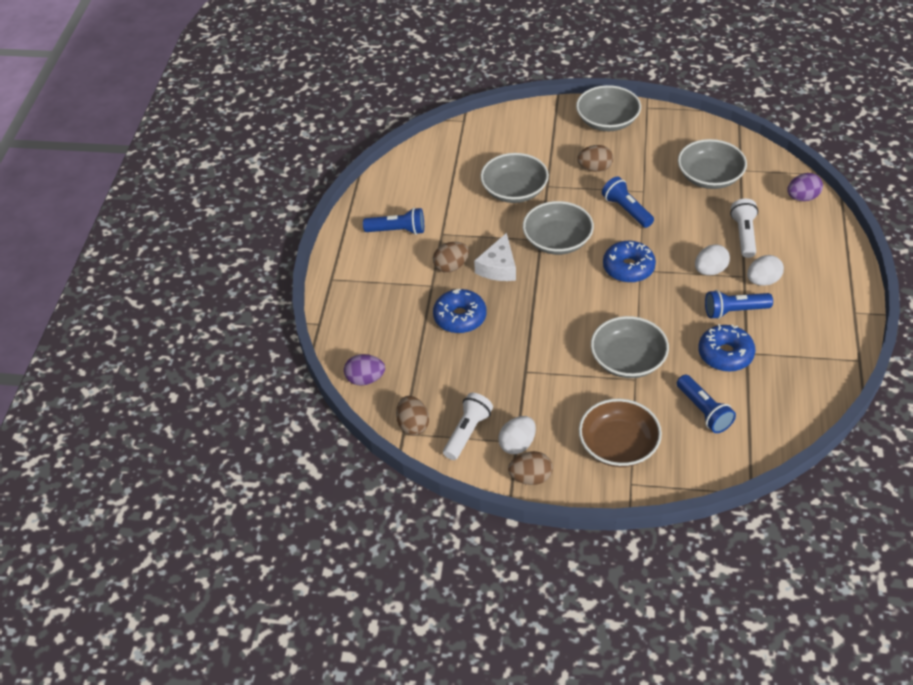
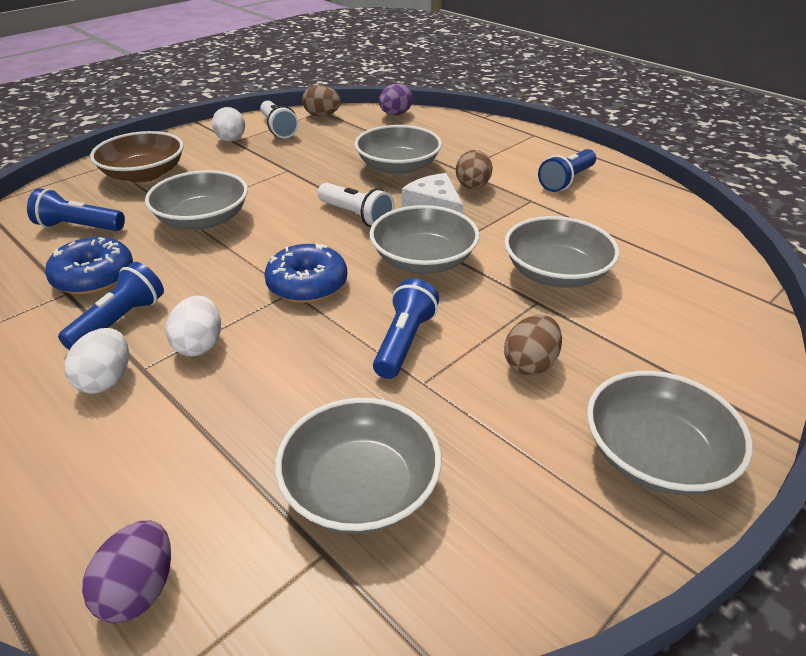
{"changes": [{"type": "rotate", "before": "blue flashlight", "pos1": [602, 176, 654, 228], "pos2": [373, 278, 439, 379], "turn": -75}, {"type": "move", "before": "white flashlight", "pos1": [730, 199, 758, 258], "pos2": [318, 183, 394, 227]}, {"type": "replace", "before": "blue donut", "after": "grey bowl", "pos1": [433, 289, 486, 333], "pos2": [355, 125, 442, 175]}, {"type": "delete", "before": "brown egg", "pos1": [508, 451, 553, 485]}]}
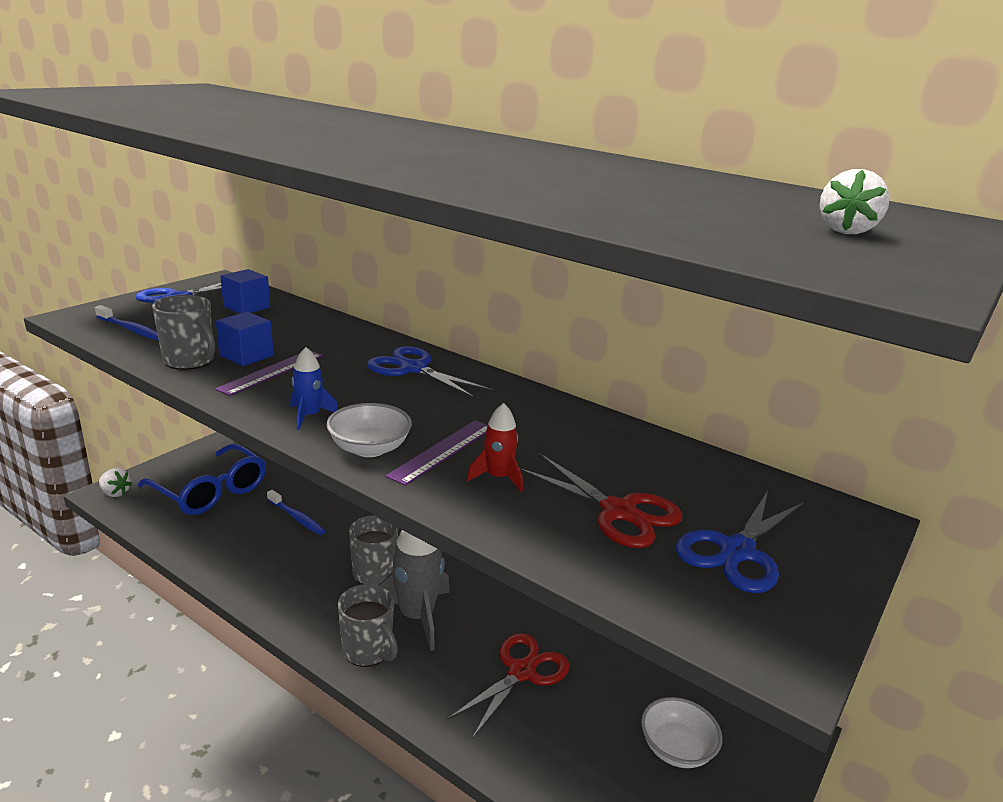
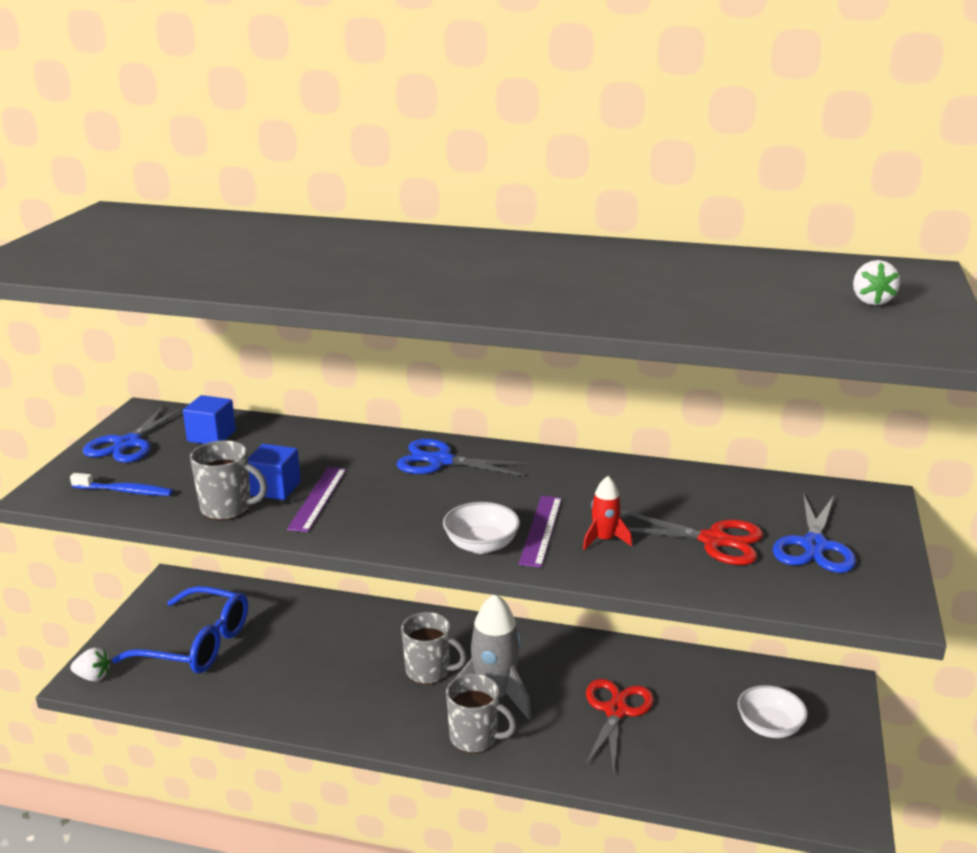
{"changes": [{"type": "delete", "before": "blue rocket", "pos1": [290, 347, 338, 430]}, {"type": "delete", "before": "blue toothbrush", "pos1": [267, 490, 325, 535]}]}
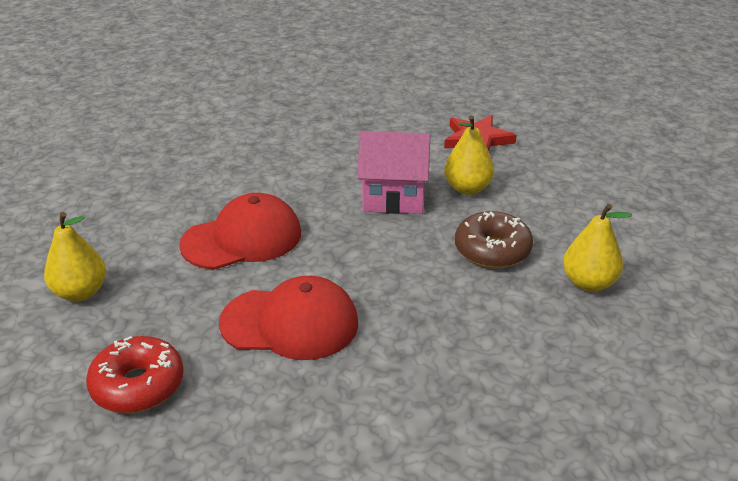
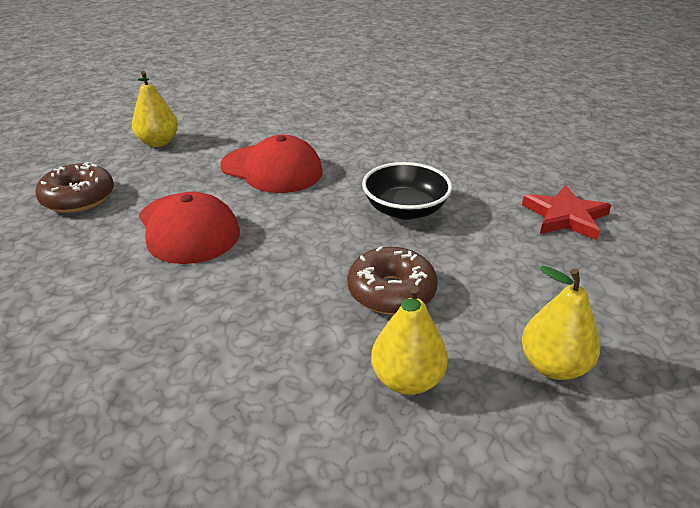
{"changes": [{"type": "move", "before": "yellow pear", "pos1": [444, 115, 494, 195], "pos2": [522, 266, 600, 380]}, {"type": "replace", "before": "pink house", "after": "black bowl", "pos1": [357, 131, 430, 214], "pos2": [362, 162, 452, 220]}, {"type": "recolor", "before": "red donut", "after": "brown donut", "pos1": [86, 336, 184, 413], "pos2": [35, 162, 114, 213]}]}
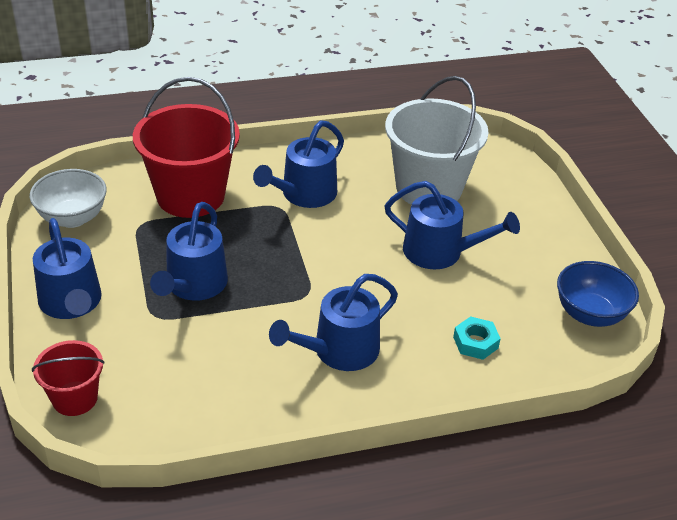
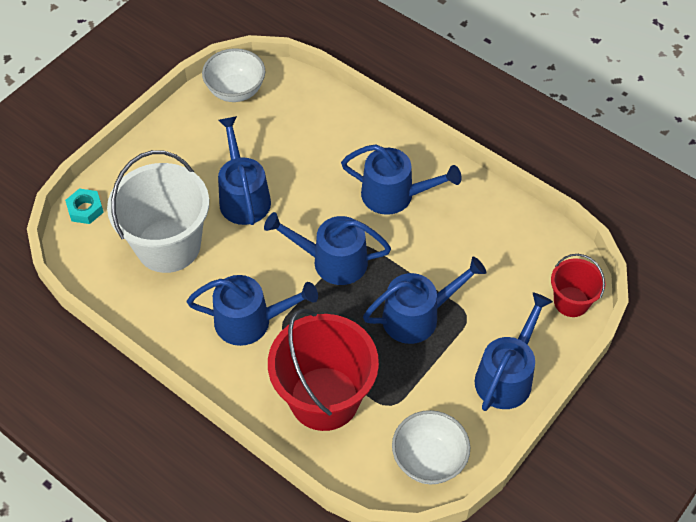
{"changes": [{"type": "recolor", "before": "blue bowl", "after": "white bowl", "pos1": [557, 261, 639, 327], "pos2": [202, 48, 265, 102]}, {"type": "move", "before": "turquoise nut", "pos1": [453, 316, 501, 360], "pos2": [65, 188, 104, 224]}, {"type": "insert", "after": "blue watering can", "pos2": [264, 212, 391, 285]}]}
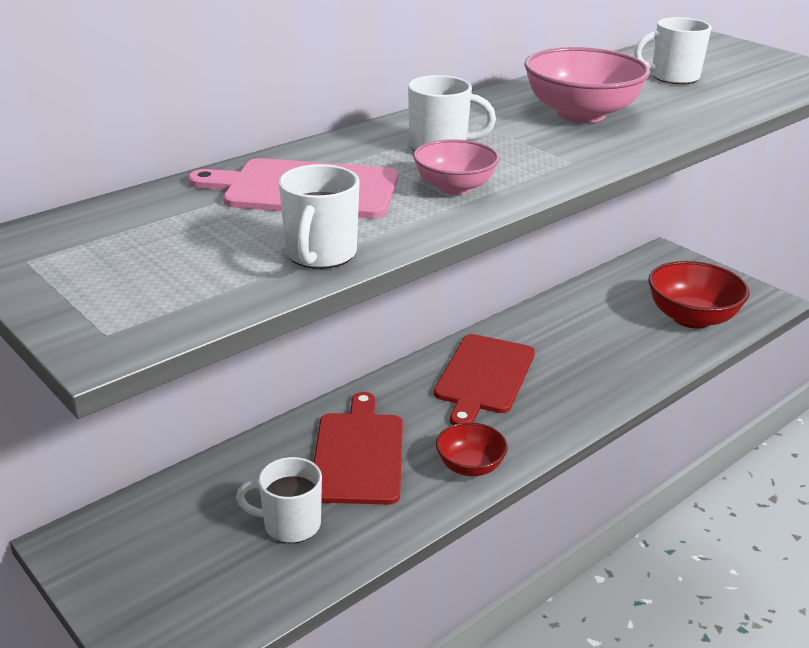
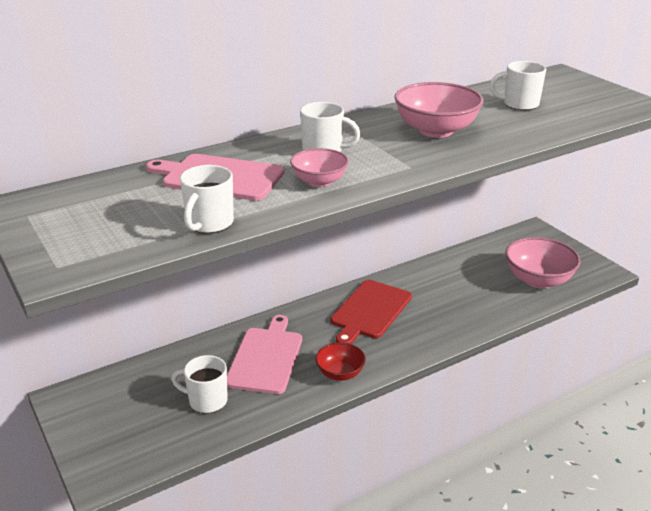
{"changes": [{"type": "recolor", "before": "red bowl", "after": "pink bowl", "pos1": [648, 261, 749, 329], "pos2": [505, 237, 580, 288]}, {"type": "recolor", "before": "red cutting board", "after": "pink cutting board", "pos1": [314, 392, 403, 505], "pos2": [227, 315, 302, 394]}]}
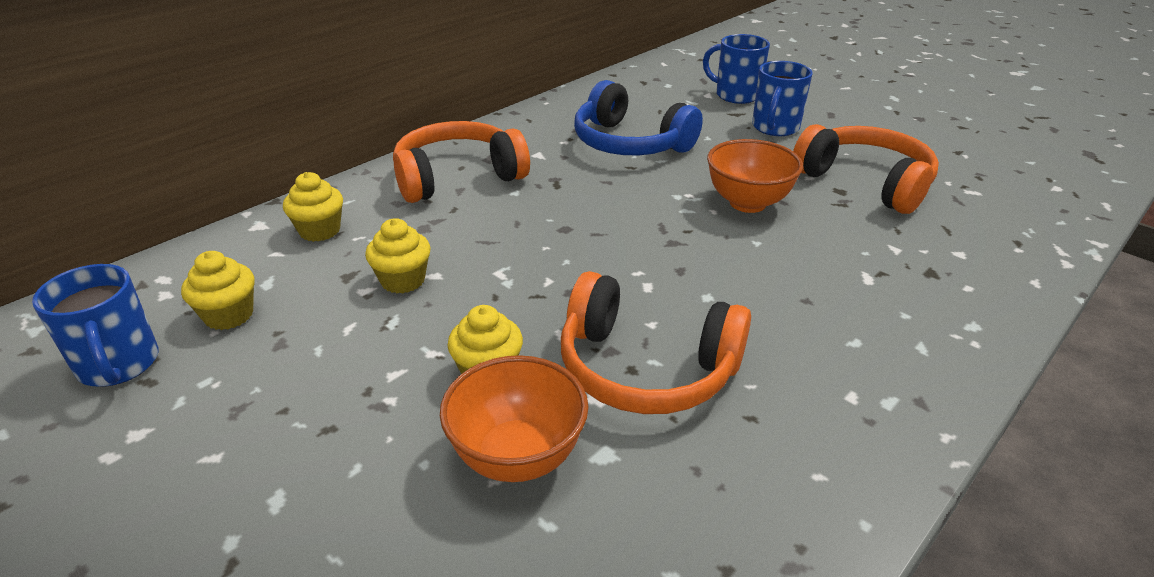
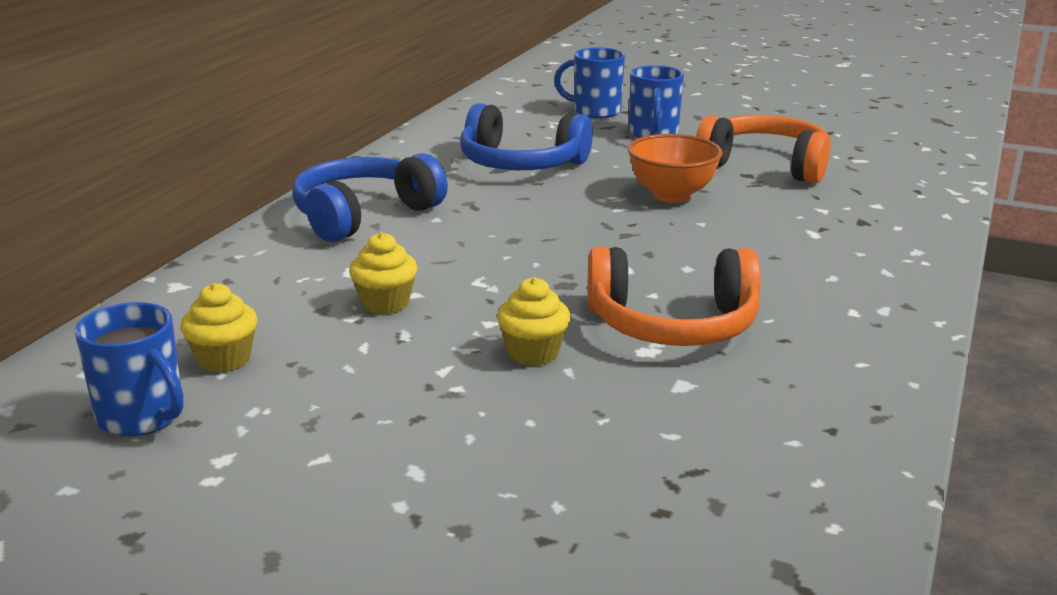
{"changes": [{"type": "recolor", "before": "orange headphones", "after": "blue headphones", "pos1": [393, 121, 530, 203], "pos2": [292, 153, 448, 242]}, {"type": "delete", "before": "yellow cupcake", "pos1": [283, 172, 343, 242]}, {"type": "delete", "before": "orange bowl", "pos1": [440, 355, 589, 482]}]}
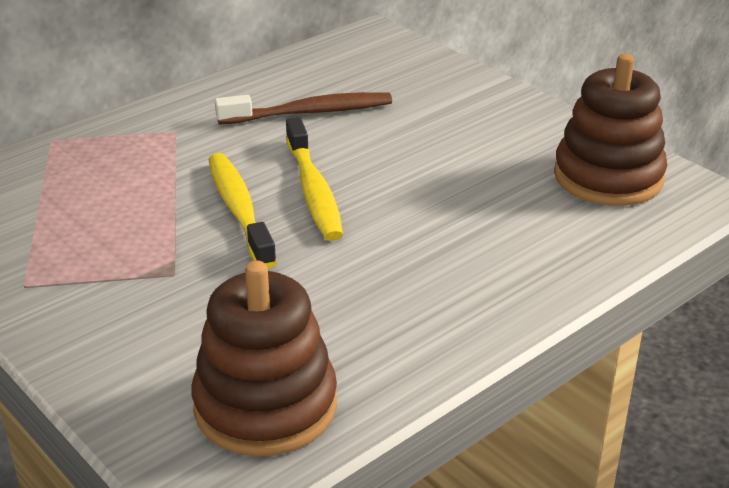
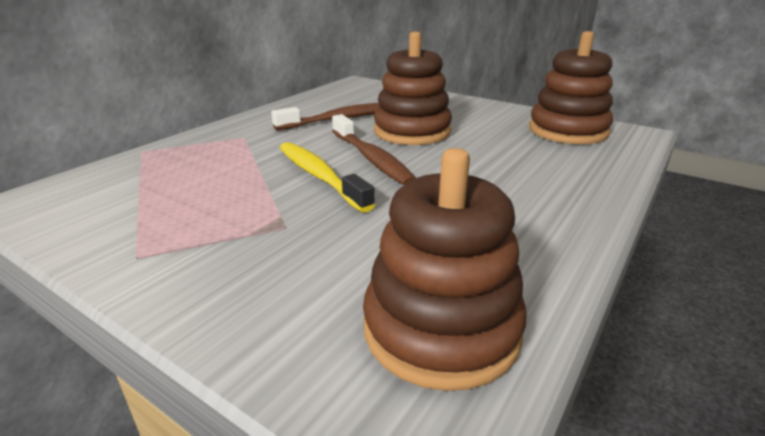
{"changes": [{"type": "recolor", "before": "yellow toothbrush", "after": "brown toothbrush", "pos1": [286, 117, 343, 241], "pos2": [332, 114, 416, 185]}, {"type": "insert", "after": "brown stacking toy", "pos2": [374, 31, 452, 145]}]}
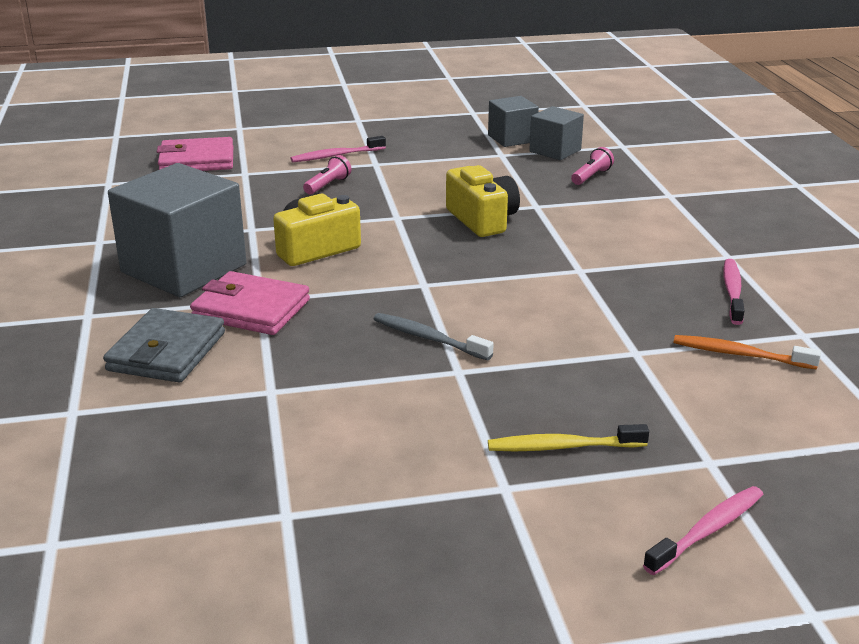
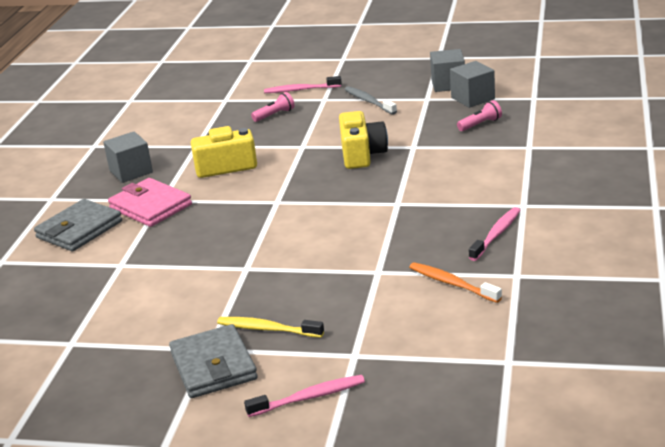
{"changes": [{"type": "delete", "before": "pink wallet", "pos1": [157, 137, 233, 171]}, {"type": "resize", "before": "grey cube", "pos1": [108, 163, 246, 297], "pos2": [103, 132, 153, 183], "scale": 0.53}, {"type": "move", "before": "grey toothbrush", "pos1": [374, 313, 494, 361], "pos2": [344, 86, 397, 115]}, {"type": "insert", "after": "grey wallet", "pos2": [169, 324, 258, 398]}]}
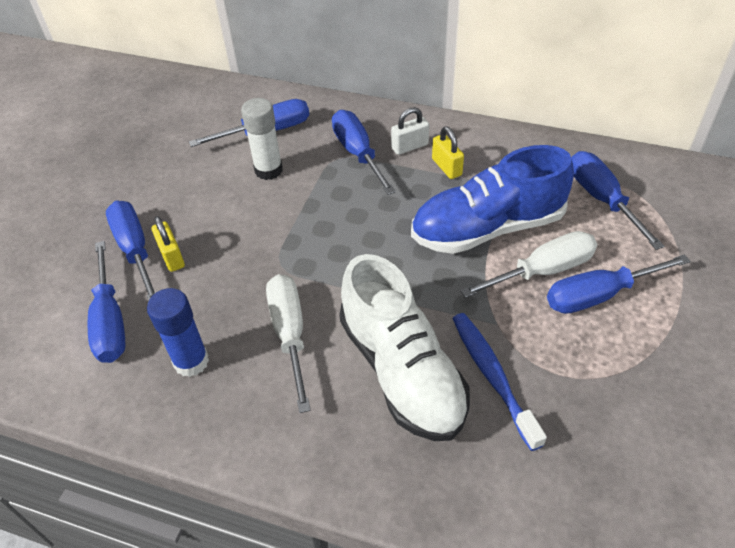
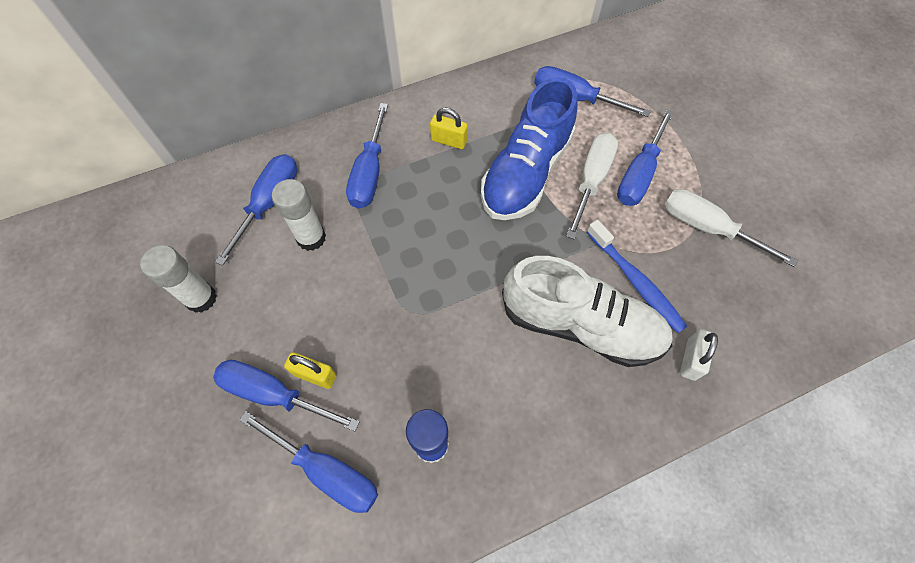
{"changes": [{"type": "move", "before": "white padlock", "pos1": [391, 107, 429, 155], "pos2": [680, 329, 718, 381]}, {"type": "rotate", "before": "blue screwdriver", "pos1": [332, 110, 396, 195], "pos2": [346, 103, 388, 209], "turn": -105}, {"type": "move", "before": "white screwdriver", "pos1": [266, 274, 311, 413], "pos2": [664, 189, 798, 267]}, {"type": "rotate", "before": "blue toothbrush", "pos1": [452, 313, 547, 451], "pos2": [587, 220, 688, 333], "turn": -150}, {"type": "insert", "after": "white glue stick", "pos2": [140, 245, 217, 313]}]}
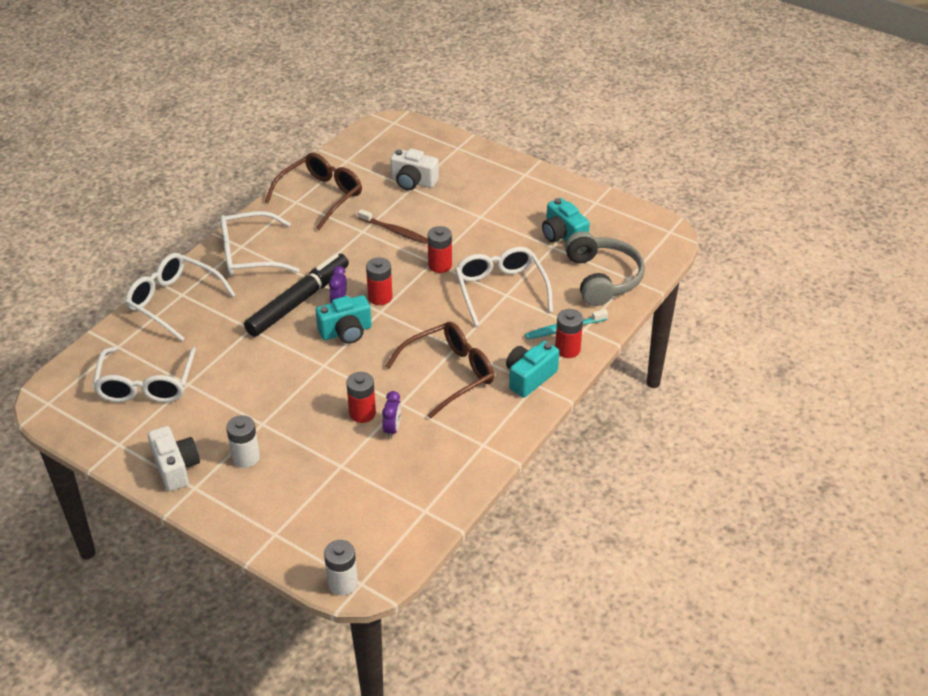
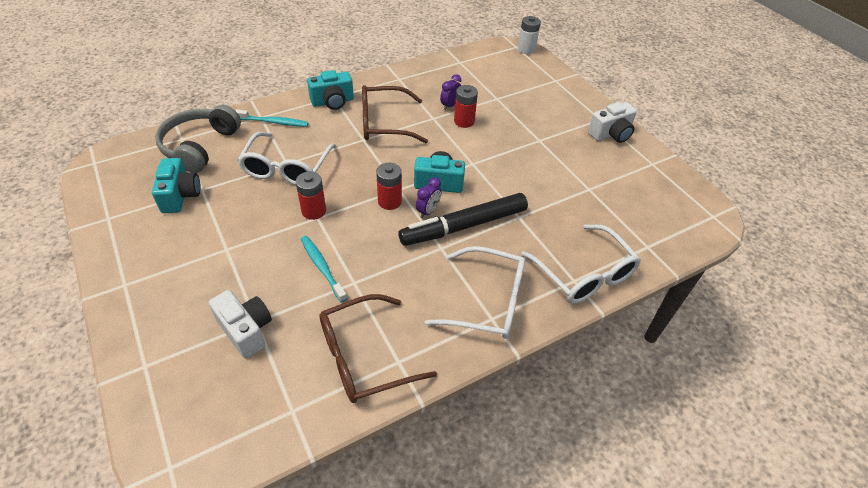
{"changes": [{"type": "recolor", "before": "brown toothbrush", "after": "turquoise toothbrush", "pos1": [358, 209, 428, 244], "pos2": [301, 236, 347, 303]}, {"type": "delete", "before": "red battery", "pos1": [555, 309, 583, 358]}, {"type": "delete", "before": "white glasses", "pos1": [93, 347, 196, 402]}, {"type": "delete", "before": "white battery", "pos1": [226, 415, 260, 468]}, {"type": "rotate", "before": "white camera", "pos1": [148, 426, 200, 491], "pos2": [588, 102, 637, 143], "turn": -120}]}
